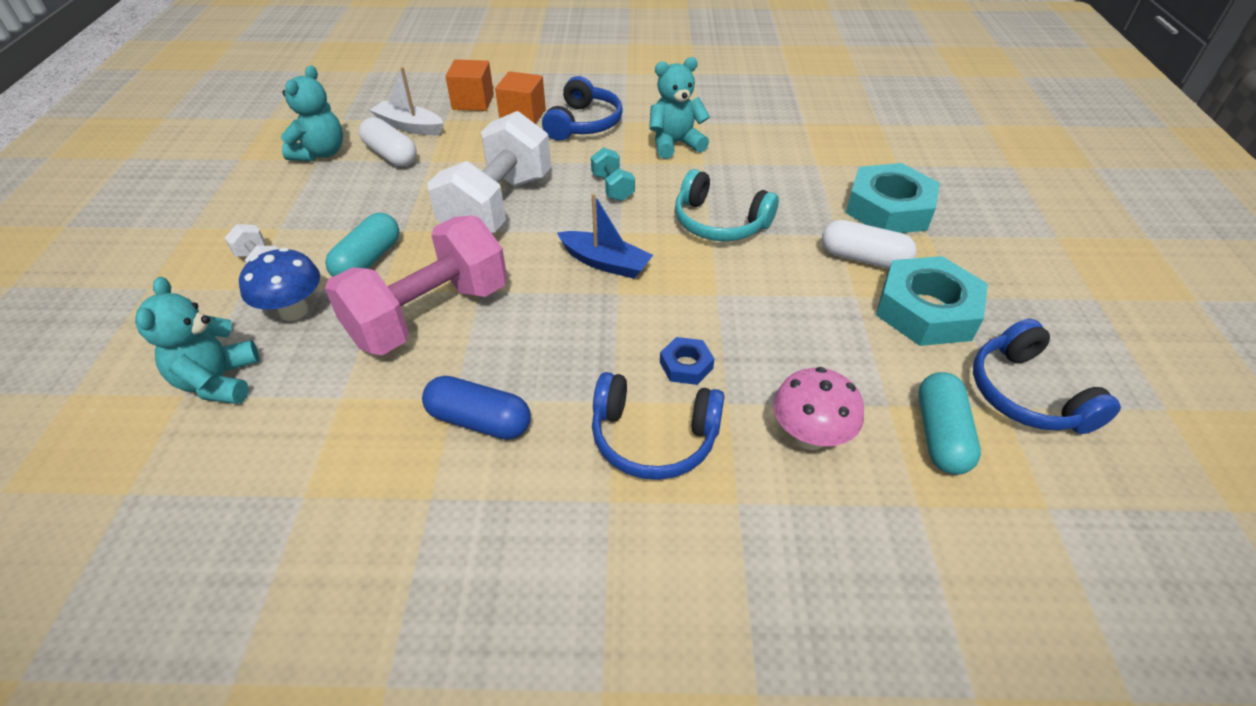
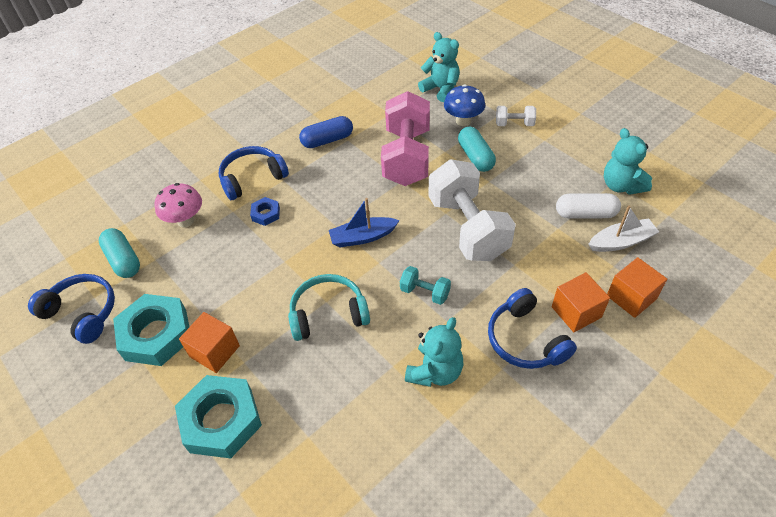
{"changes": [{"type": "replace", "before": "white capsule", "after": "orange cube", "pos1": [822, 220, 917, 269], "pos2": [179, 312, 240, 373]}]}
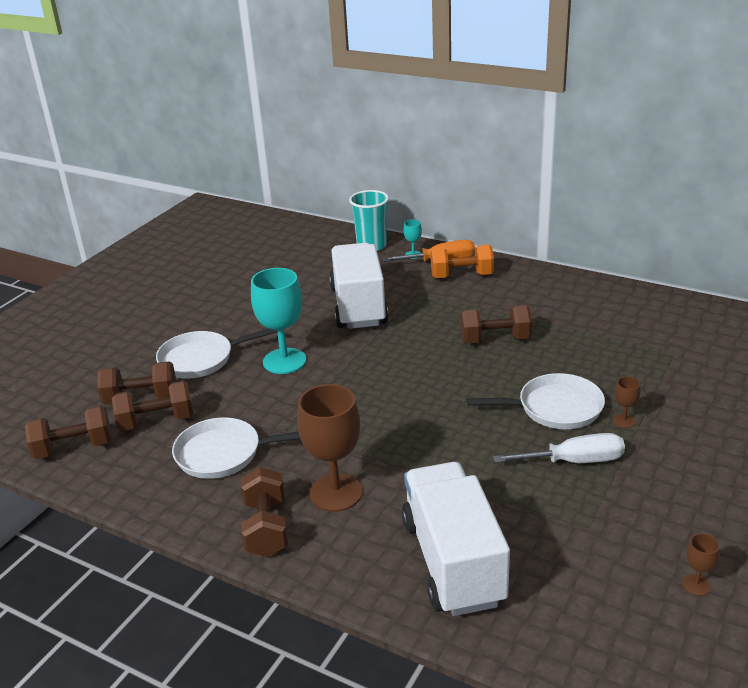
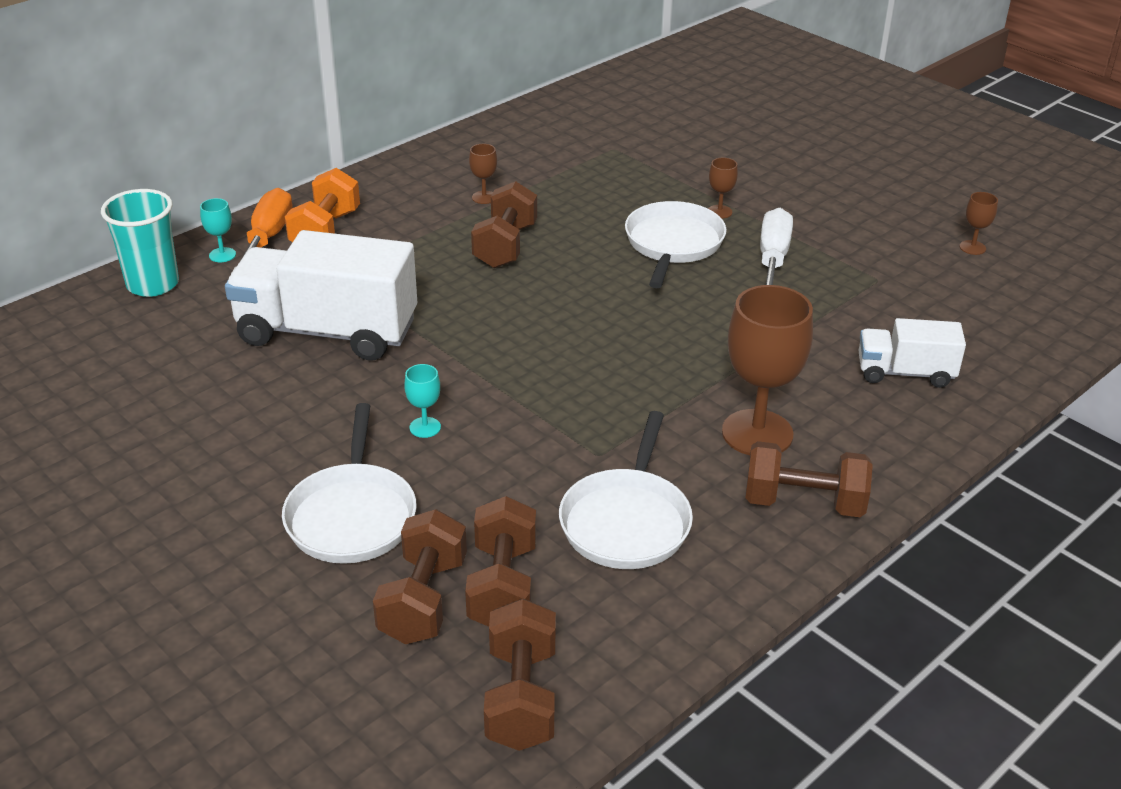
{"changes": [{"type": "resize", "before": "turquoise goblet", "pos1": [251, 268, 306, 374], "pos2": [404, 364, 441, 438], "scale": 0.44}, {"type": "resize", "before": "white truck", "pos1": [402, 462, 510, 616], "pos2": [858, 318, 966, 388], "scale": 0.54}, {"type": "insert", "after": "brown goblet", "pos2": [469, 144, 497, 204]}]}
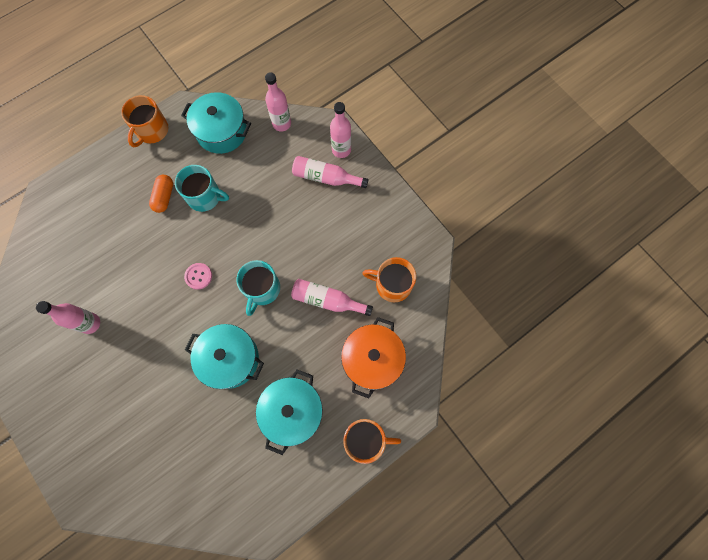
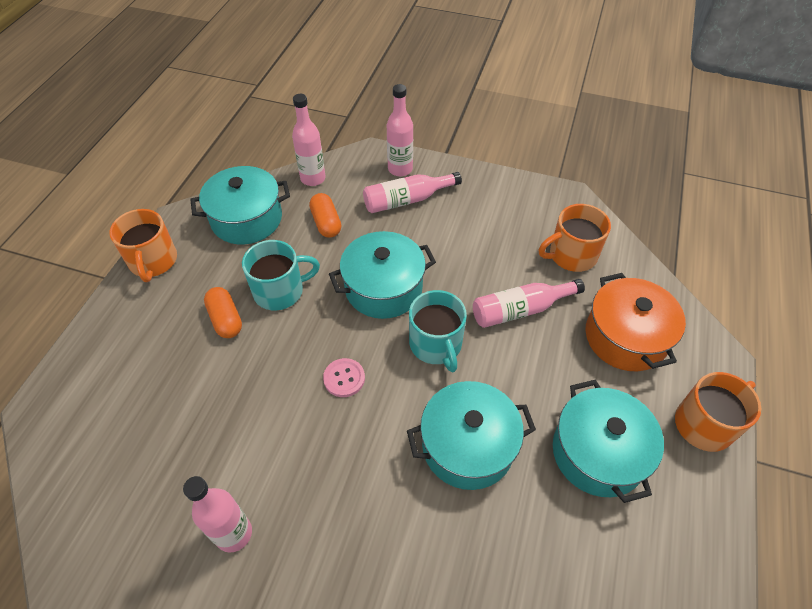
{"changes": [{"type": "insert", "after": "orange capsule", "pos2": [309, 193, 341, 238]}, {"type": "insert", "after": "turquoise pot", "pos2": [329, 231, 436, 319]}]}
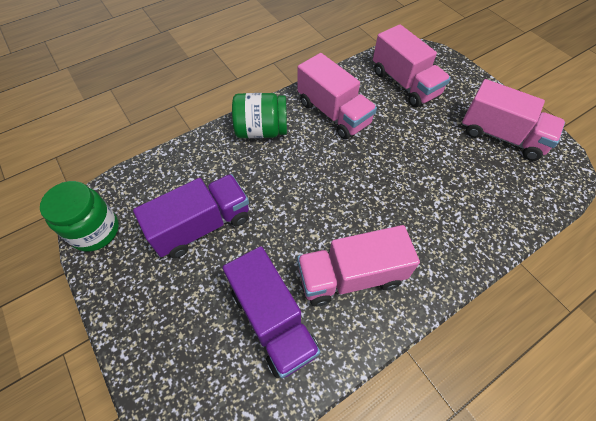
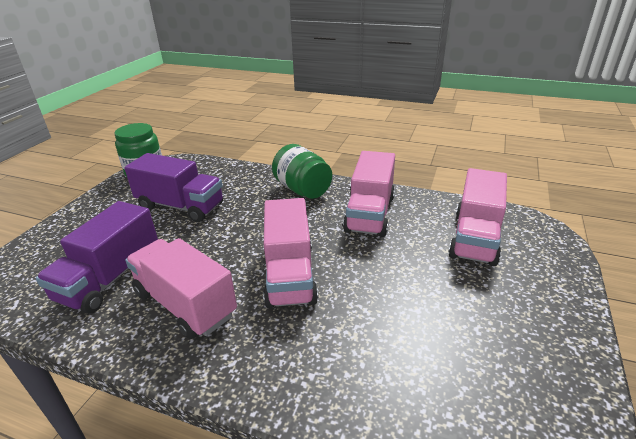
{"changes": [{"type": "move", "before": "pink truck", "pos1": [462, 79, 565, 161], "pos2": [263, 198, 318, 308]}]}
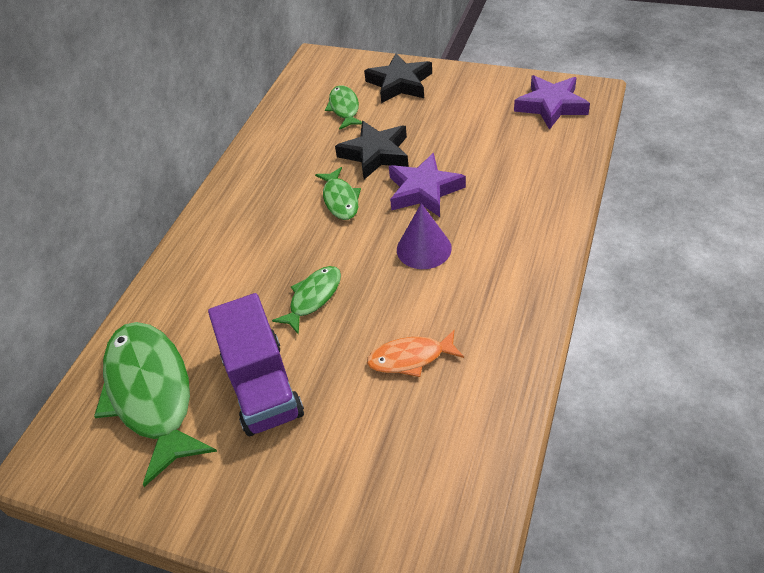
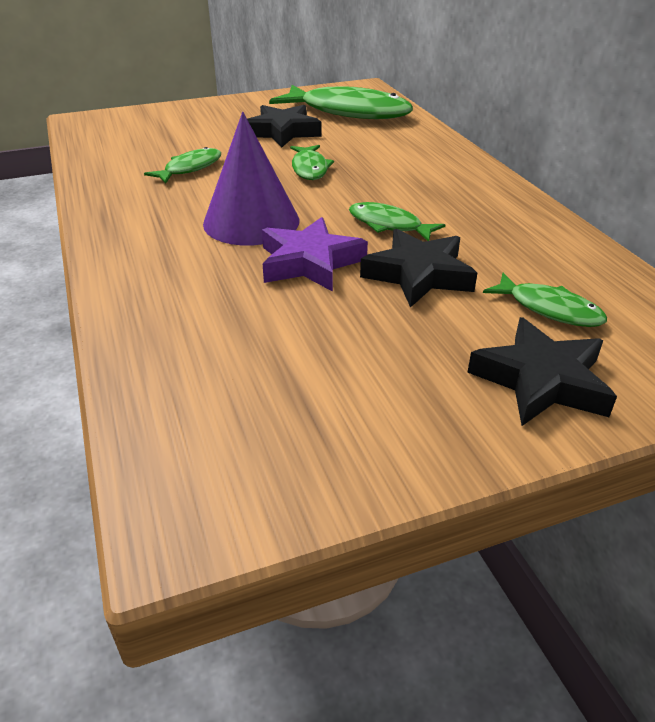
{"changes": [{"type": "delete", "before": "purple star", "pos1": [514, 75, 590, 130]}, {"type": "resize", "before": "purple cone", "pos1": [397, 203, 452, 269], "pos2": [203, 112, 299, 246], "scale": 1.5}, {"type": "replace", "before": "purple truck", "after": "black star", "pos1": [208, 293, 304, 436], "pos2": [247, 105, 322, 147]}, {"type": "recolor", "before": "orange fish", "after": "green fish", "pos1": [367, 330, 464, 377], "pos2": [144, 147, 221, 184]}]}
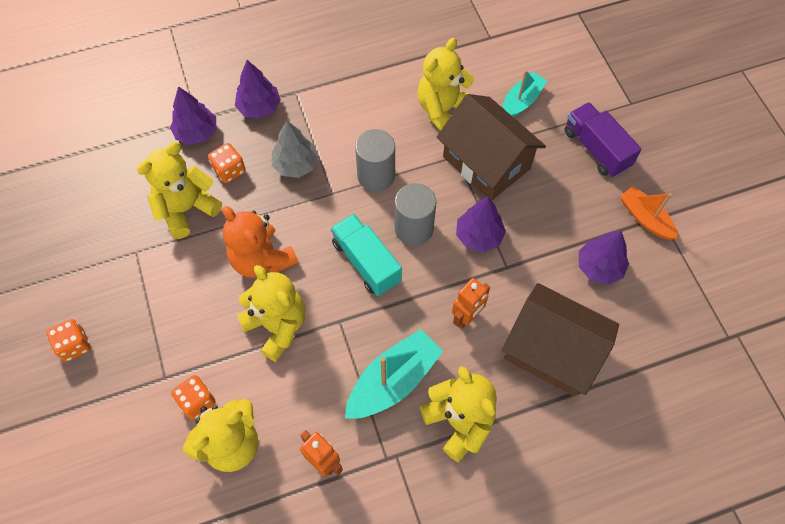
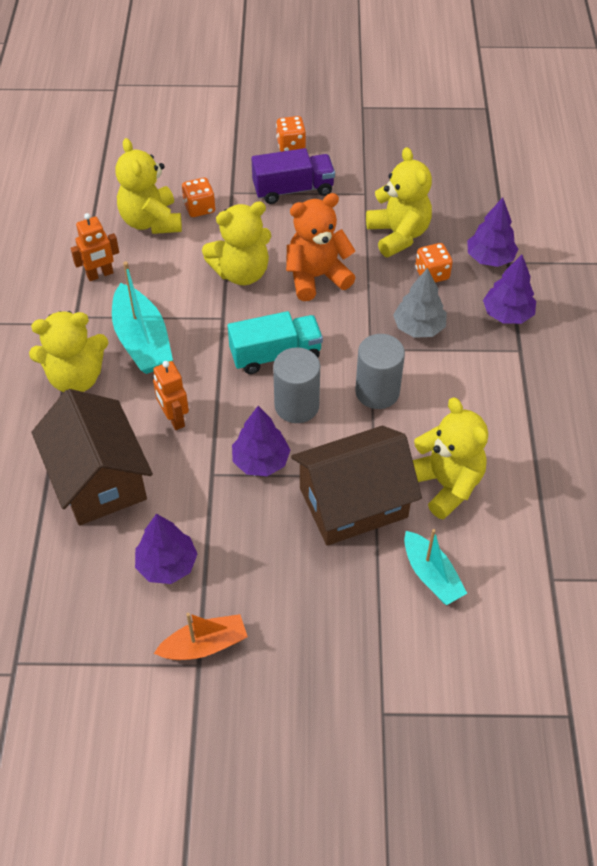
{"changes": [{"type": "move", "before": "purple truck", "pos1": [564, 102, 642, 177], "pos2": [251, 148, 335, 204]}, {"type": "rotate", "before": "brown house", "pos1": [501, 283, 619, 396], "pos2": [32, 389, 153, 526], "turn": -75}]}
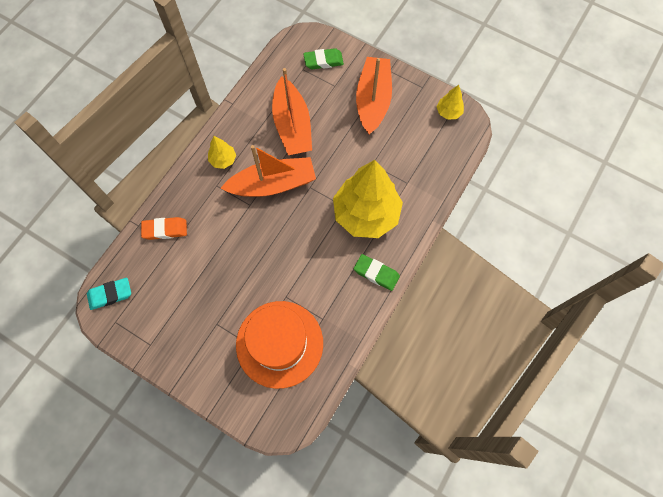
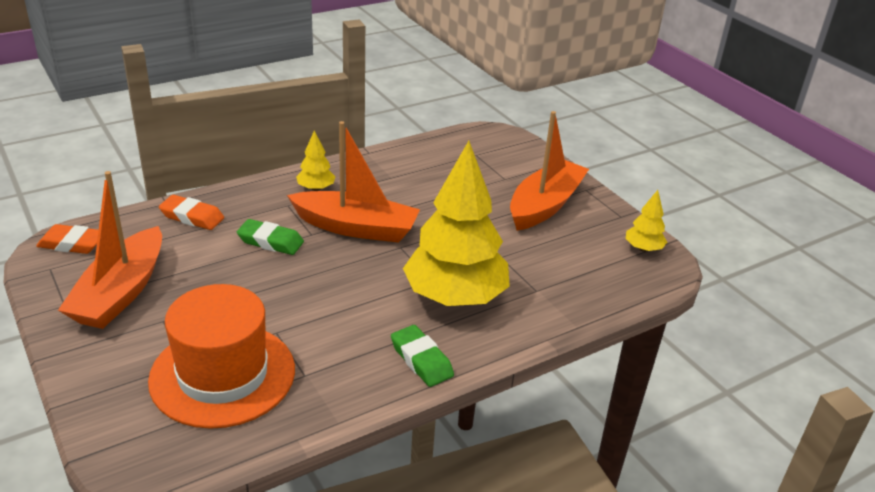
{"changes": [{"type": "move", "before": "green eraser", "pos1": [303, 48, 344, 69], "pos2": [237, 219, 304, 255]}, {"type": "move", "before": "orange boat", "pos1": [272, 68, 312, 155], "pos2": [58, 171, 162, 329]}, {"type": "recolor", "before": "turquoise eraser", "after": "orange eraser", "pos1": [87, 278, 131, 310], "pos2": [36, 224, 99, 254]}]}
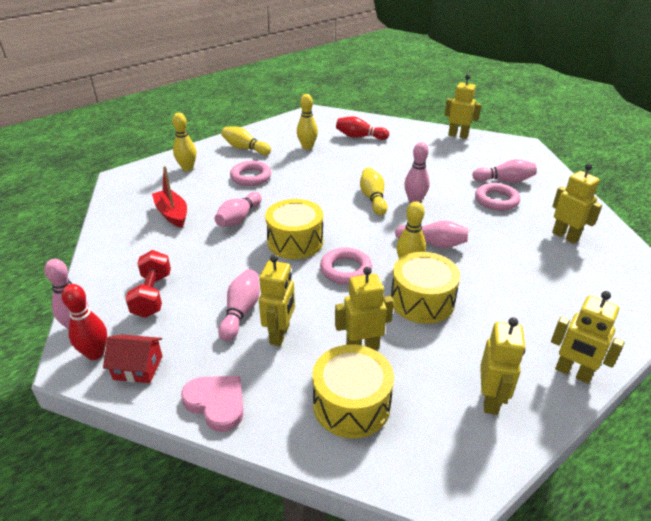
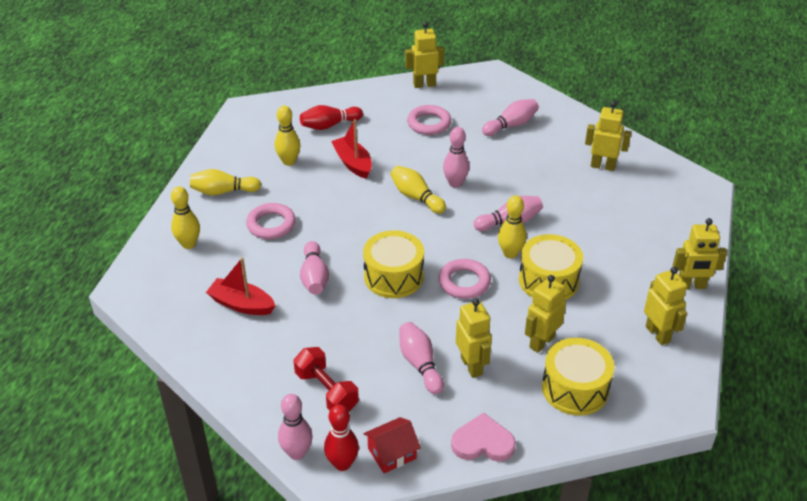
{"changes": [{"type": "move", "before": "pink ring", "pos1": [475, 183, 520, 211], "pos2": [407, 105, 451, 135]}, {"type": "insert", "after": "red boat", "pos2": [331, 119, 372, 179]}]}
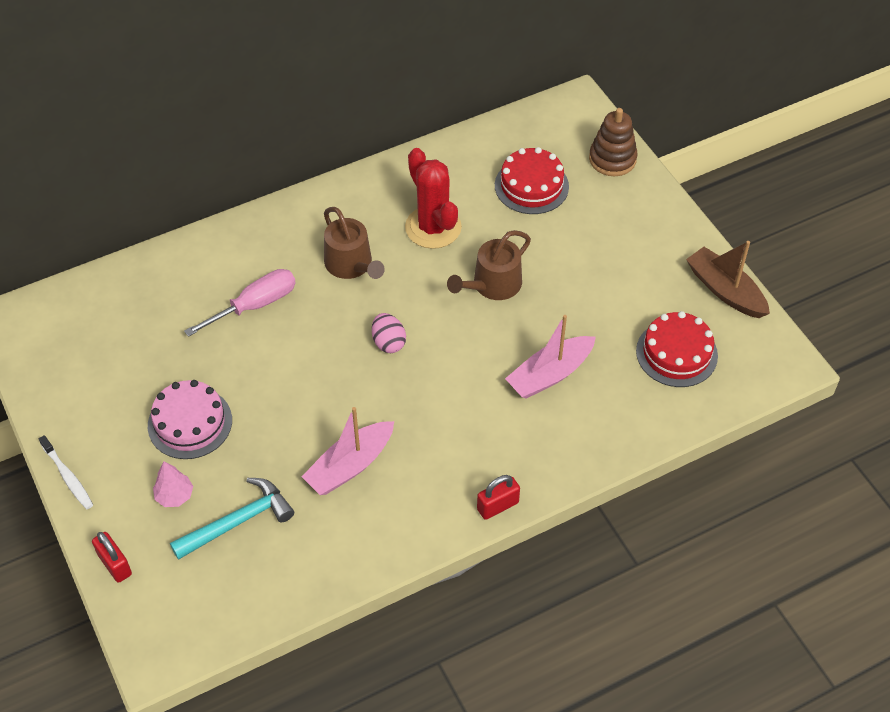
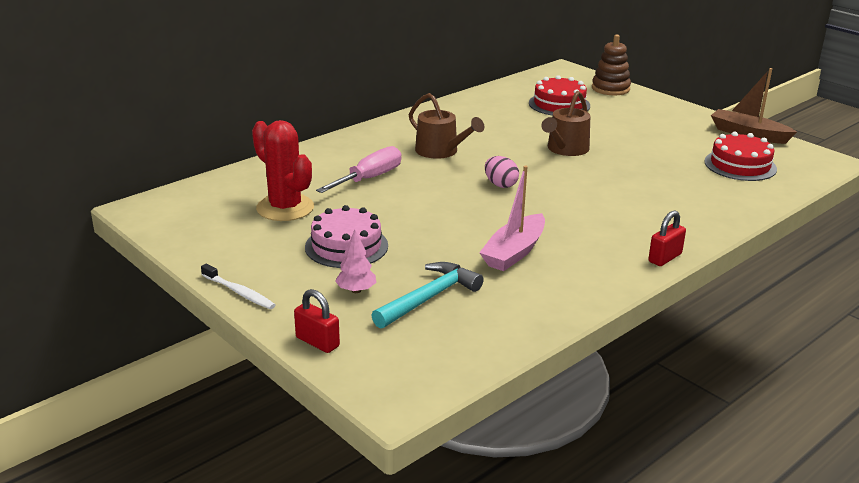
{"changes": [{"type": "move", "before": "red cactus", "pos1": [405, 148, 462, 249], "pos2": [252, 120, 314, 221]}, {"type": "delete", "before": "pink boat", "pos1": [505, 315, 596, 398]}]}
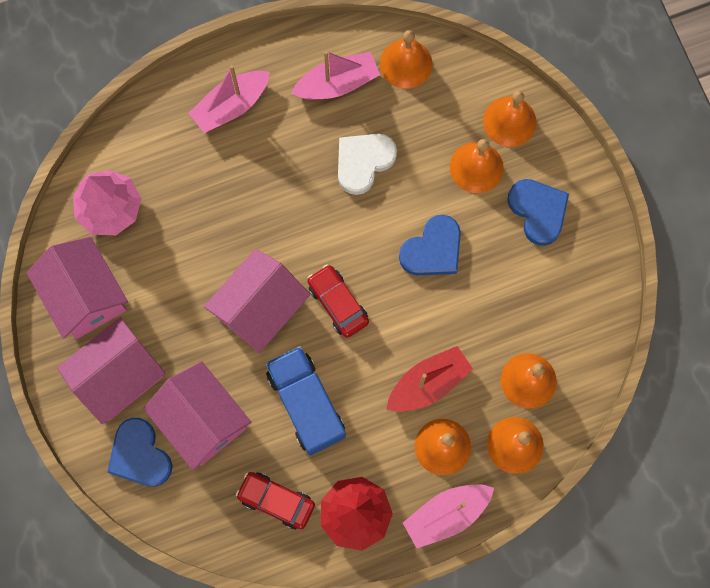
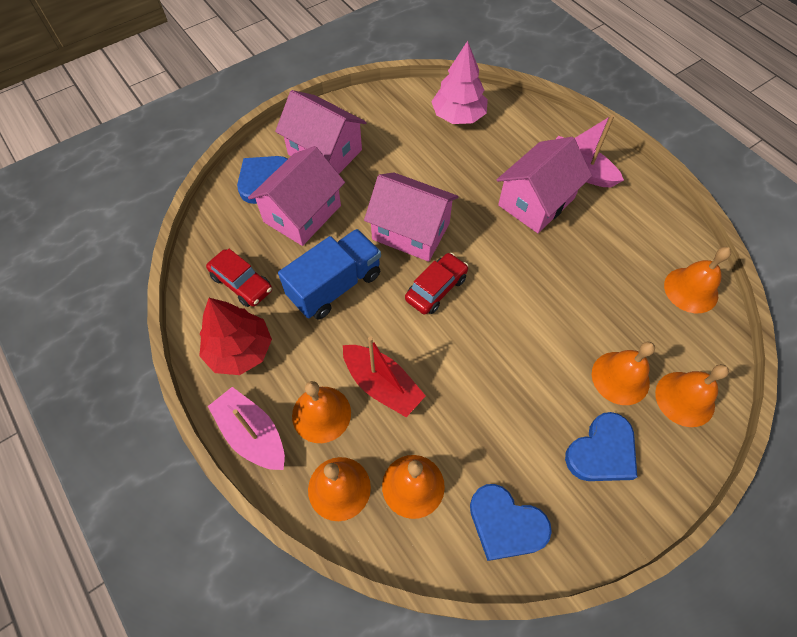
{"changes": [{"type": "delete", "before": "pink boat", "pos1": [291, 51, 380, 100]}, {"type": "delete", "before": "white heart", "pos1": [338, 134, 397, 195]}, {"type": "move", "before": "blue heart", "pos1": [399, 215, 461, 275], "pos2": [470, 484, 552, 561]}, {"type": "move", "before": "pink house", "pos1": [27, 237, 128, 339], "pos2": [497, 137, 592, 233]}, {"type": "rotate", "before": "red car", "pos1": [236, 472, 315, 529], "pos2": [206, 249, 272, 307], "turn": 120}]}
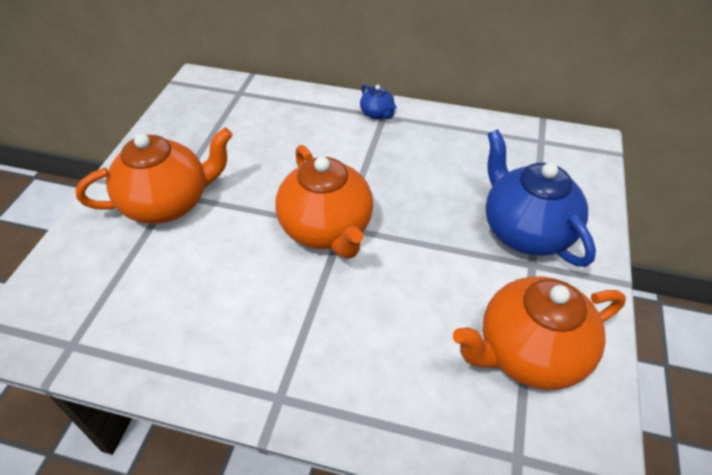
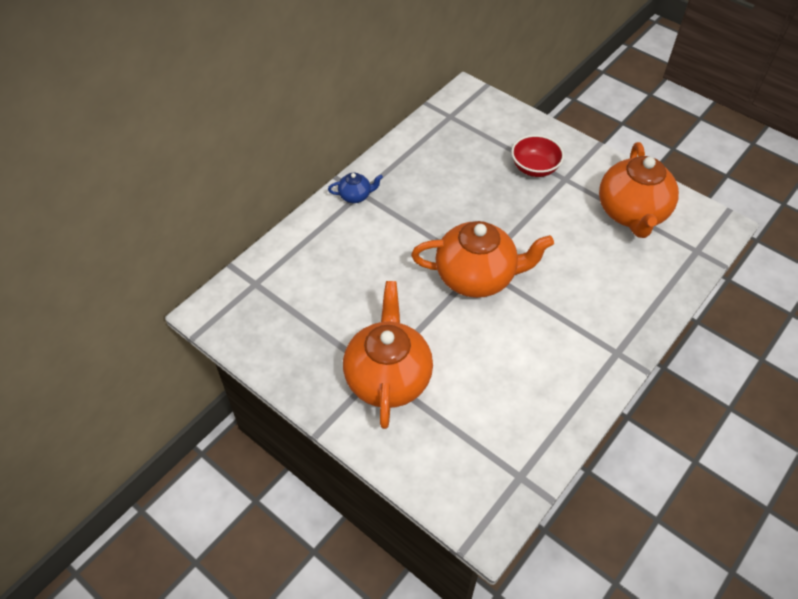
{"changes": [{"type": "replace", "before": "blue teapot", "after": "red bowl", "pos1": [486, 129, 596, 267], "pos2": [511, 135, 564, 177]}]}
